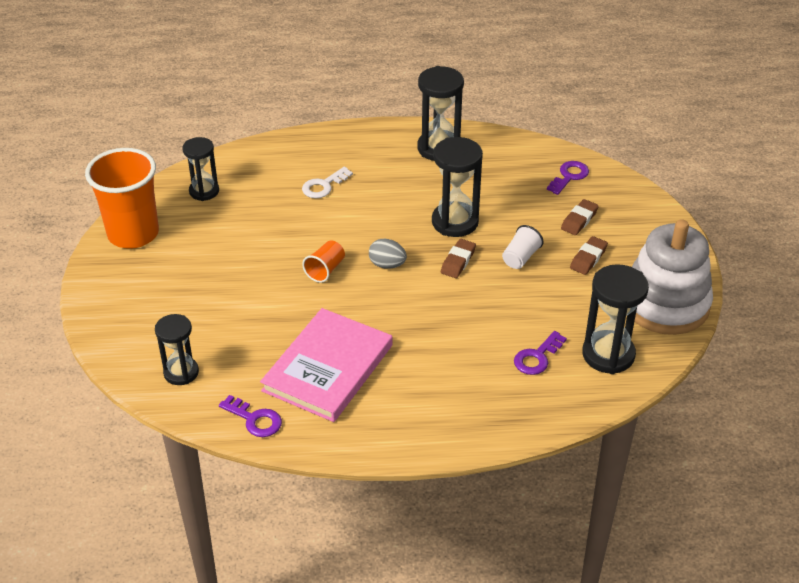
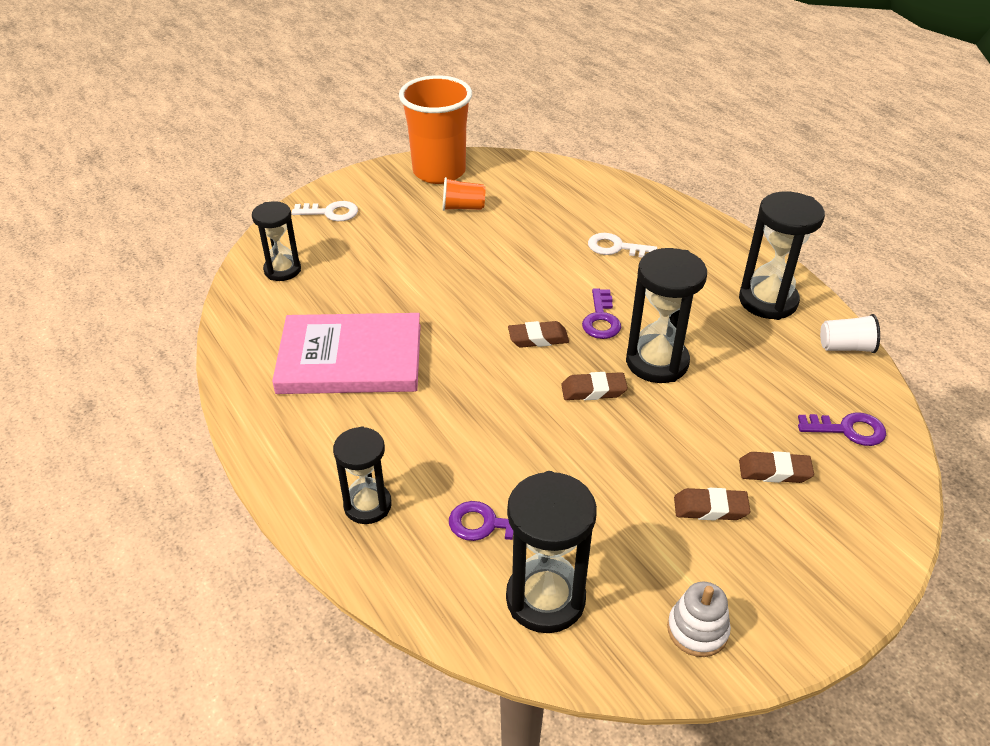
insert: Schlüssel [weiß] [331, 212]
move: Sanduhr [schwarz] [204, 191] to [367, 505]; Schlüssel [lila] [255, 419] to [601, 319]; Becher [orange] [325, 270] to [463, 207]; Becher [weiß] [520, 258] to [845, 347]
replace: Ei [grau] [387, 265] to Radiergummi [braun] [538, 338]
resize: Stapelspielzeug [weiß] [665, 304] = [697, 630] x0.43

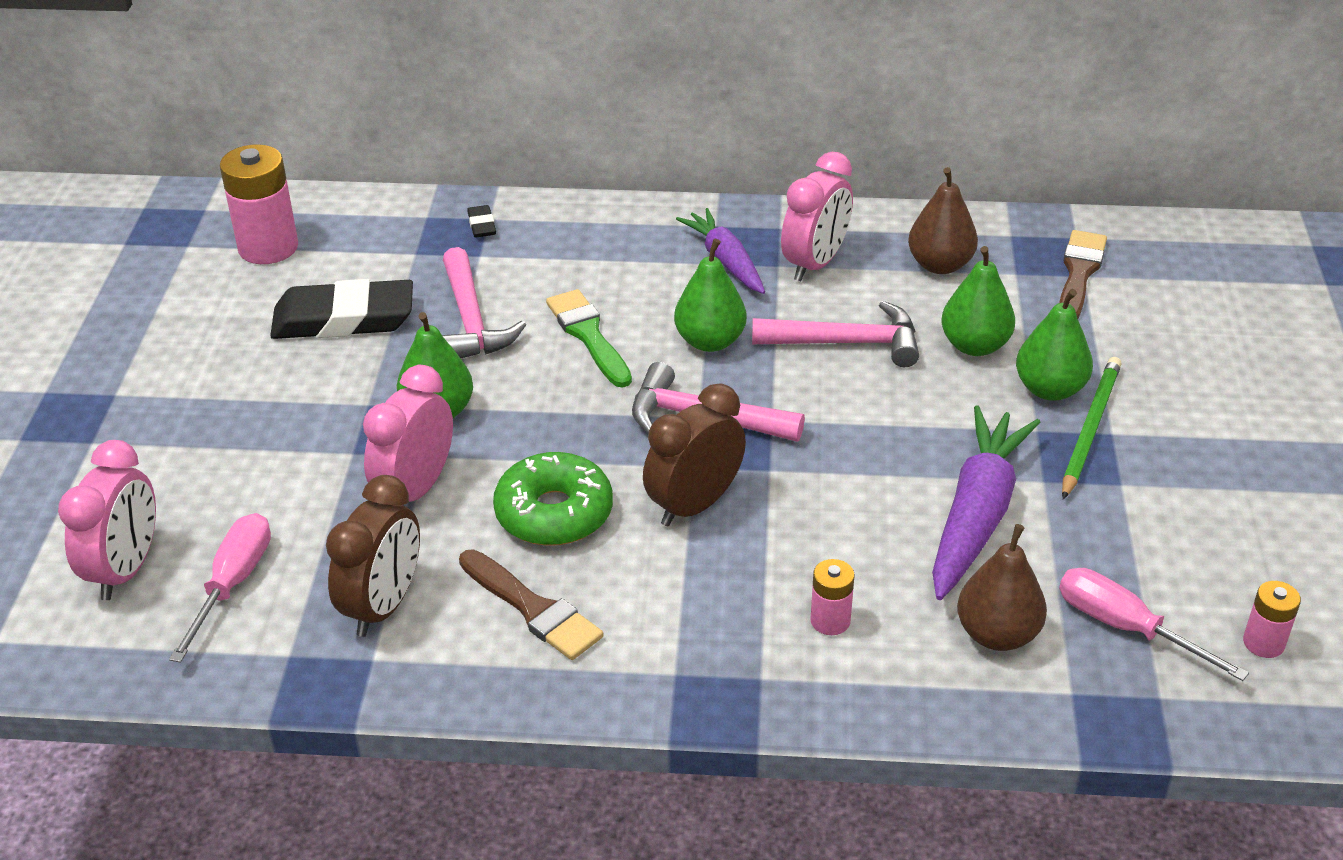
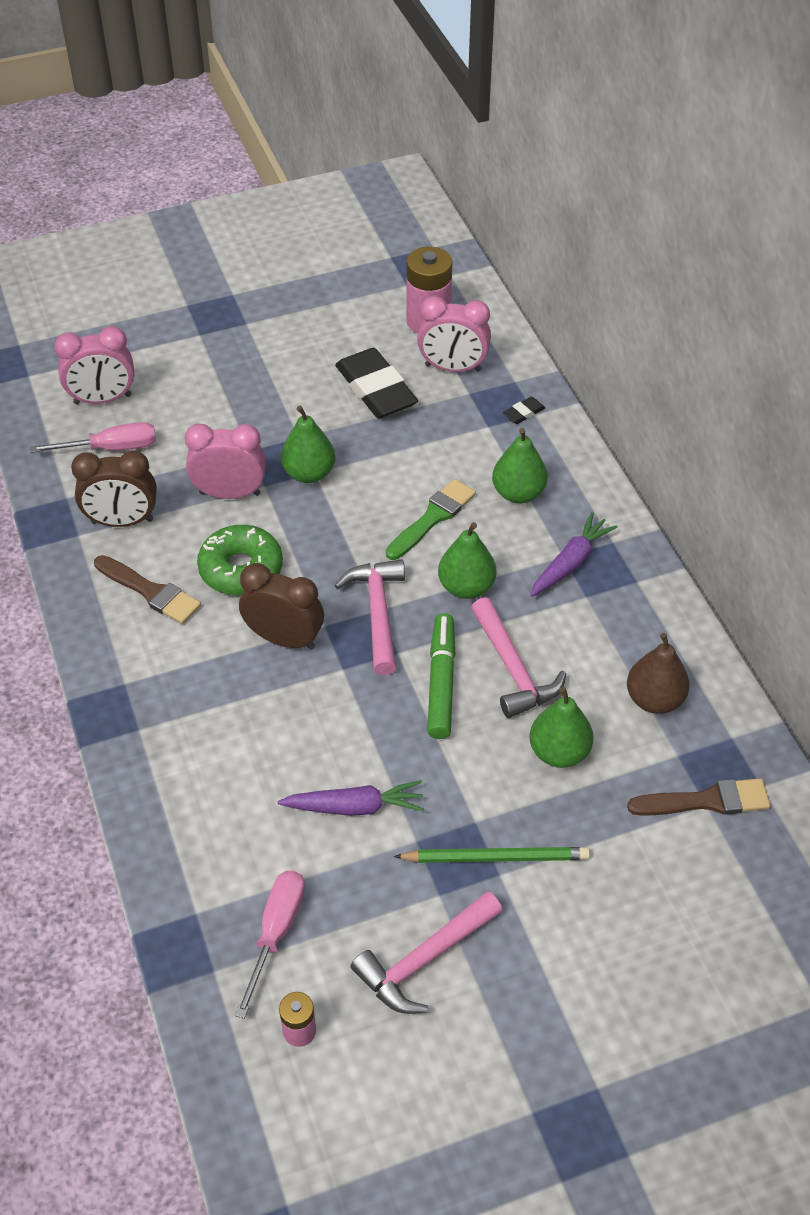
delete: Batterie [rosa] [830, 621]; Birne [braun] [997, 634]
insert: Filzstift [grün] [441, 682]
move: Hammer [rosa] [471, 321] to [424, 960]; Wecker [rosa] [815, 264] to [453, 368]; Birne [grün] [1049, 389] to [518, 493]
rotate: Pinsel [braun] [532, 609] = [150, 592] 75 degrees counterclockwise
resize: Karotte [lila] [976, 515] = [355, 807] x0.64

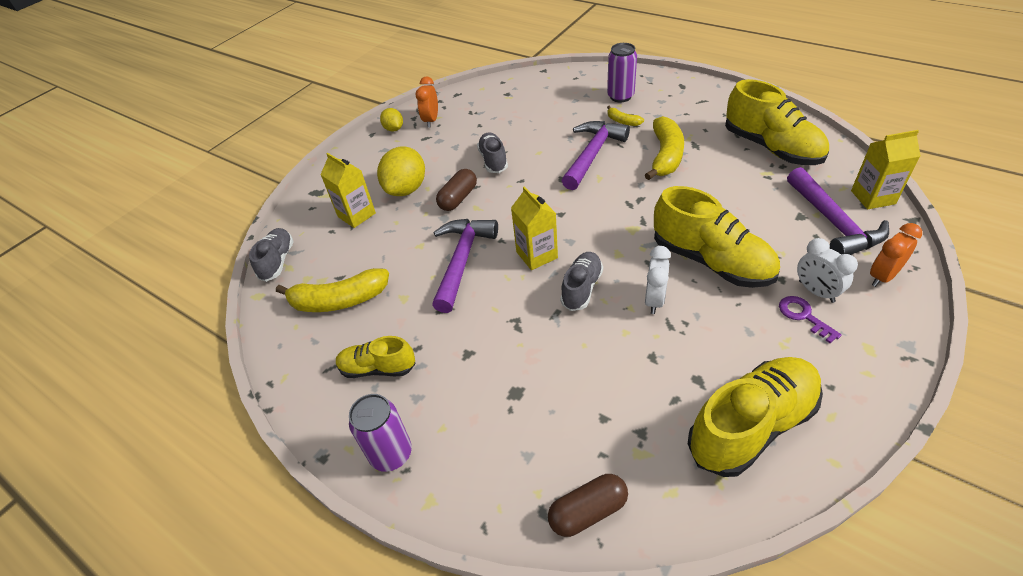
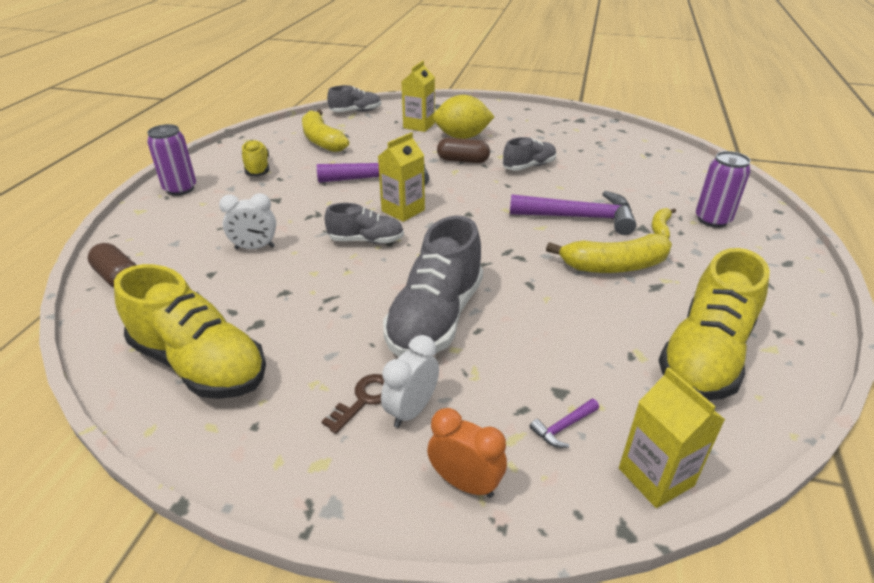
delete: Zitrone [gelb] [394, 129]; Wecker [orange] [431, 120]
move: Wecker [weiß] [654, 300] to [255, 248]
recolor: Schuh [gelb] [711, 261] to Schuh [grau] [435, 318]; Schlüssel [lila] [803, 316] to Schlüssel [braun] [364, 399]
resize: Hammer [lila] [833, 223] = [563, 427] x0.41

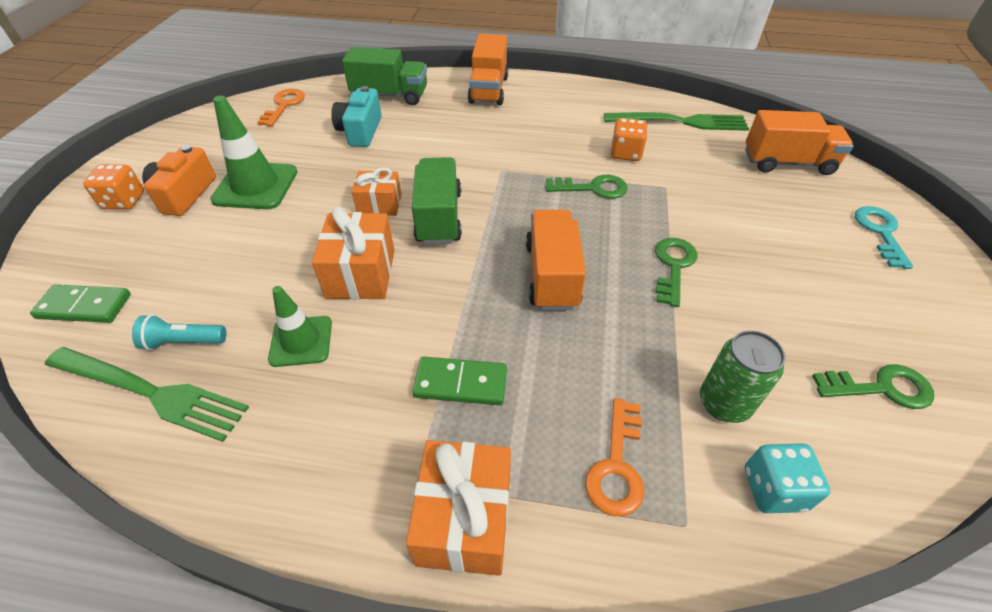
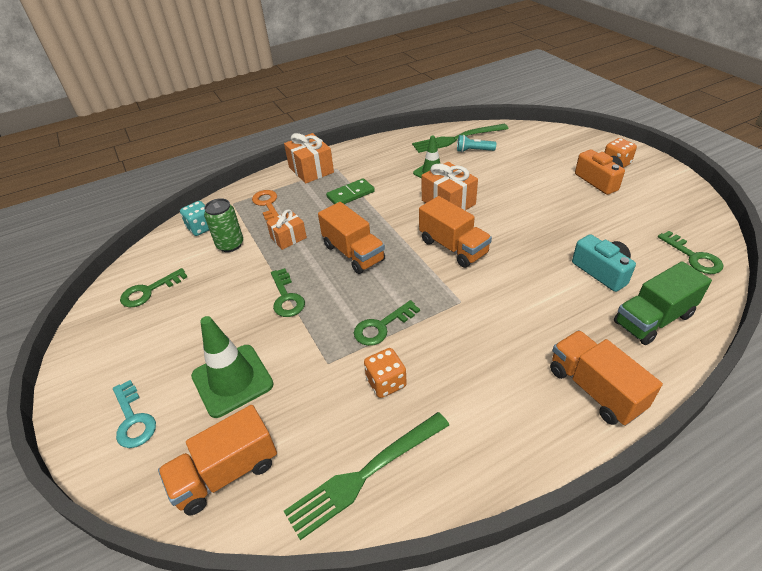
delete: Dominostein [grün] [84, 306]
move: Leitkegel [grün] [256, 186] to [232, 380]; Geschenk [orange] [379, 204] to [288, 238]
recolor: Schlüssel [orange] [284, 105] to Schlüssel [grün] [693, 257]; Lastwagen [grün] [439, 217] to Lastwagen [orange] [453, 247]
rotate: Taschenlampe [türkis] [184, 342] = [474, 151] 135 degrees counterclockwise

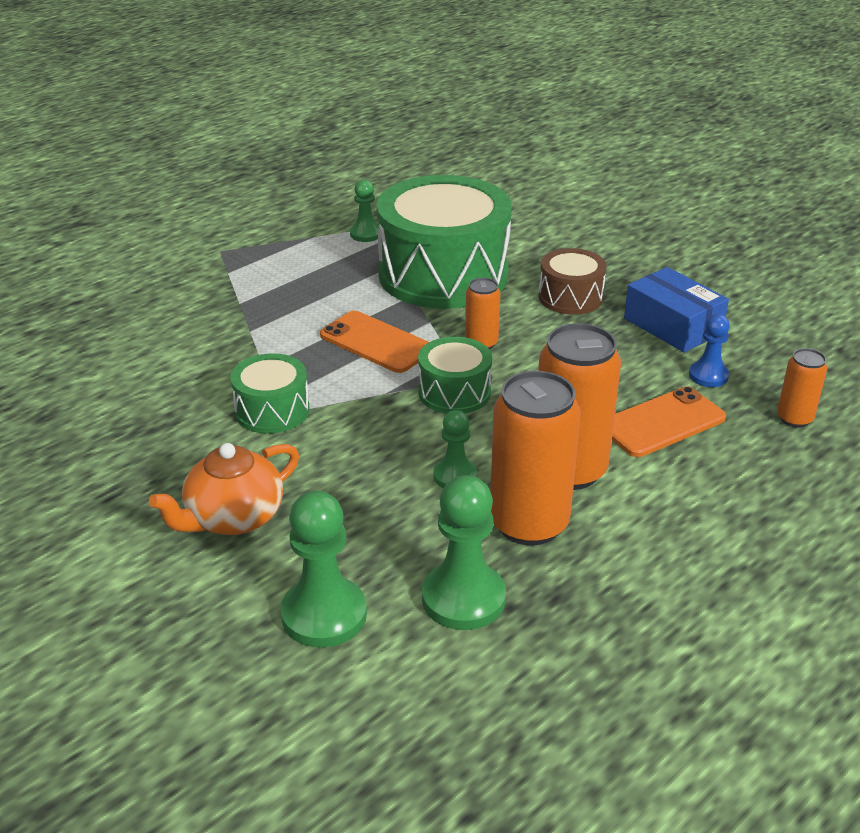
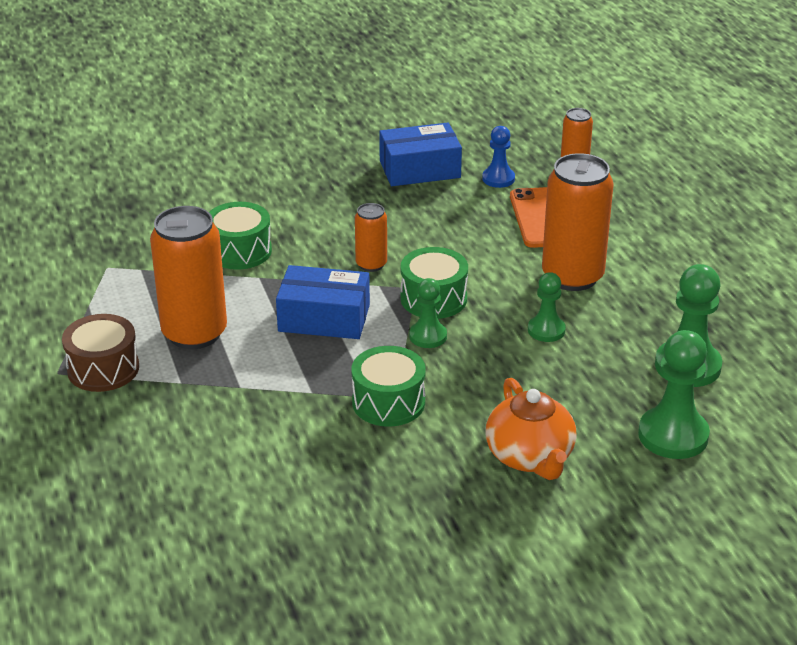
move: Bauer [grün] [365, 234] to [428, 336]; Dose [orange] [529, 523] to [194, 333]; Trommel [braun] [570, 297] to [103, 369]
replace: Handy [orange] [376, 342] to Schachtel [blau] [324, 318]
resize: Trommel [grün] [443, 274] = [239, 251] x0.48

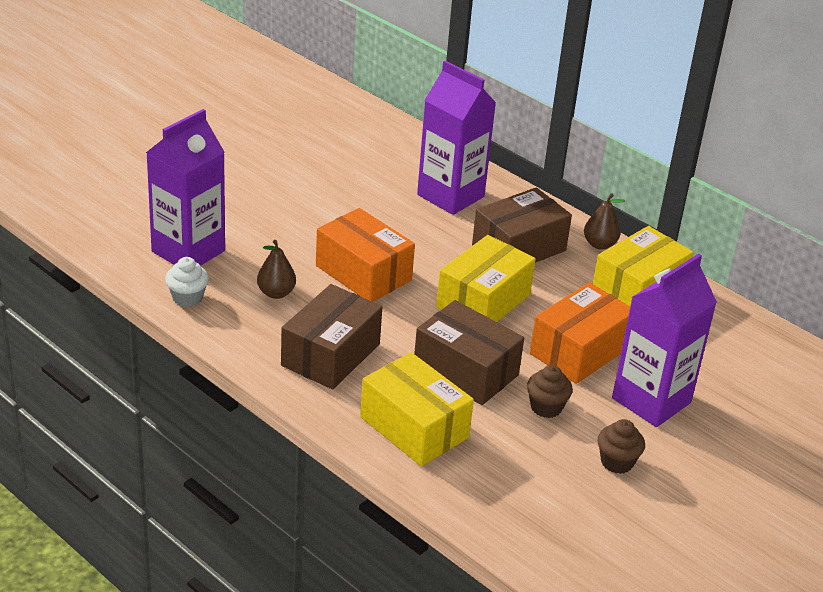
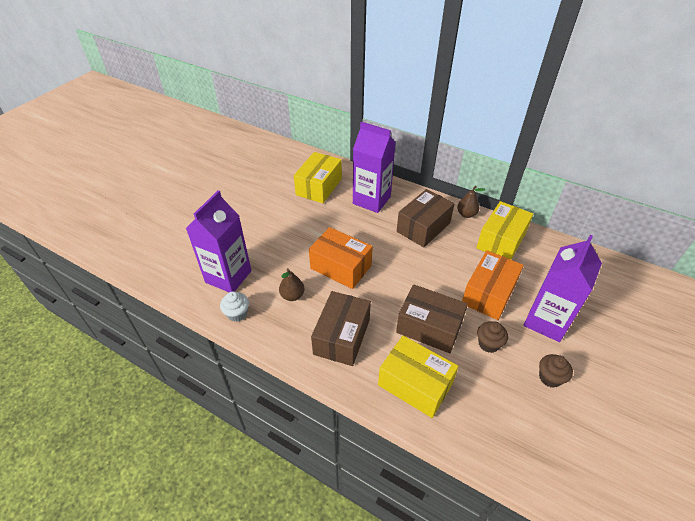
move: Schachtel [gelb] [483, 301] to [319, 187]

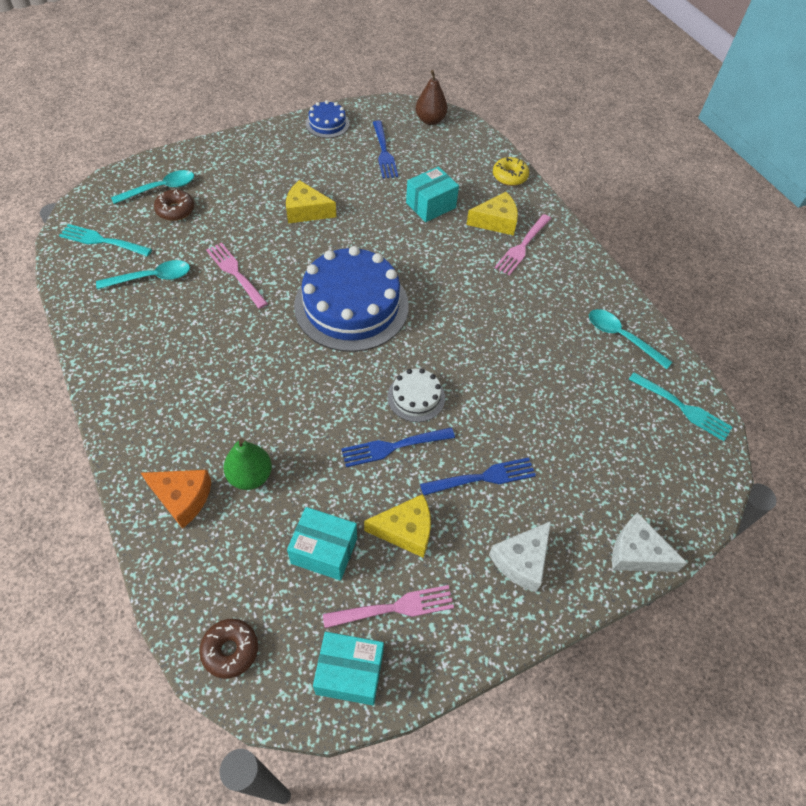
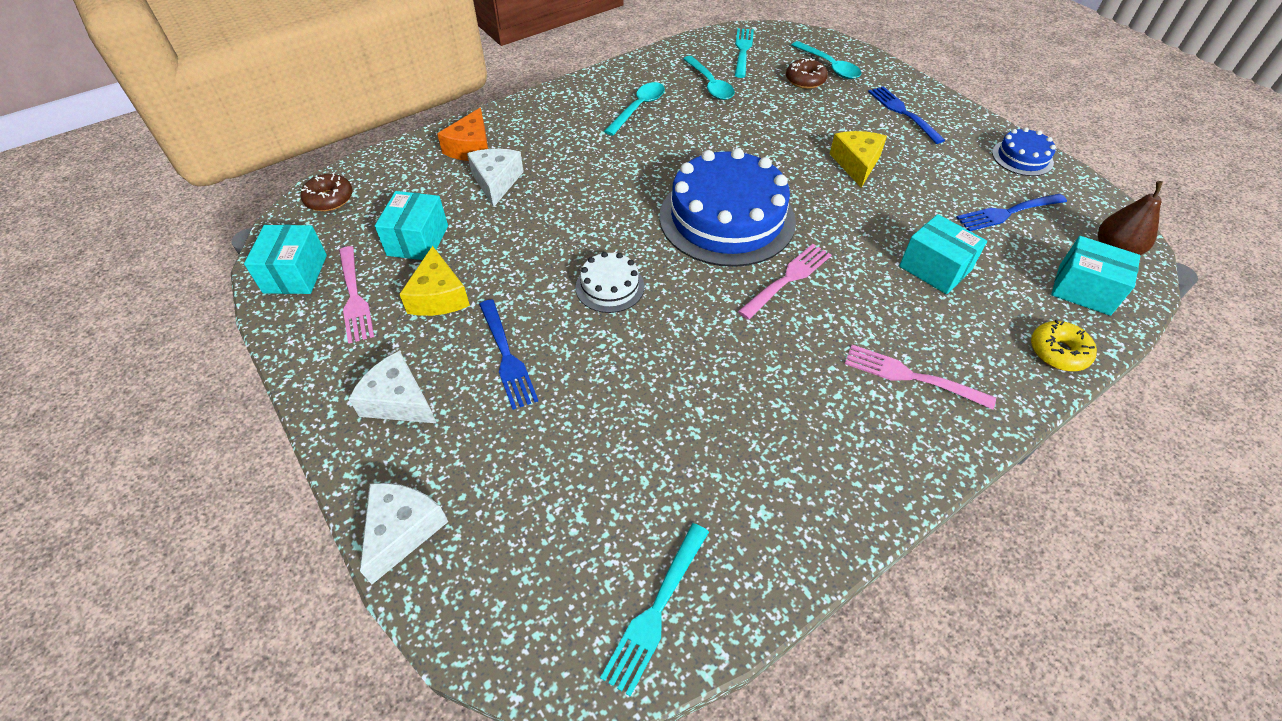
delete: Käse [gelb] [496, 221]
insert: Schachtel [türkis] [1084, 290]
move: Gabel [rosa] [235, 273] to [788, 279]; Gabel [blau] [393, 447] to [903, 112]; Löffel [türkis] [621, 337] to [638, 108]
replace: Birne [grün] [250, 476] to Käse [weiß] [496, 182]

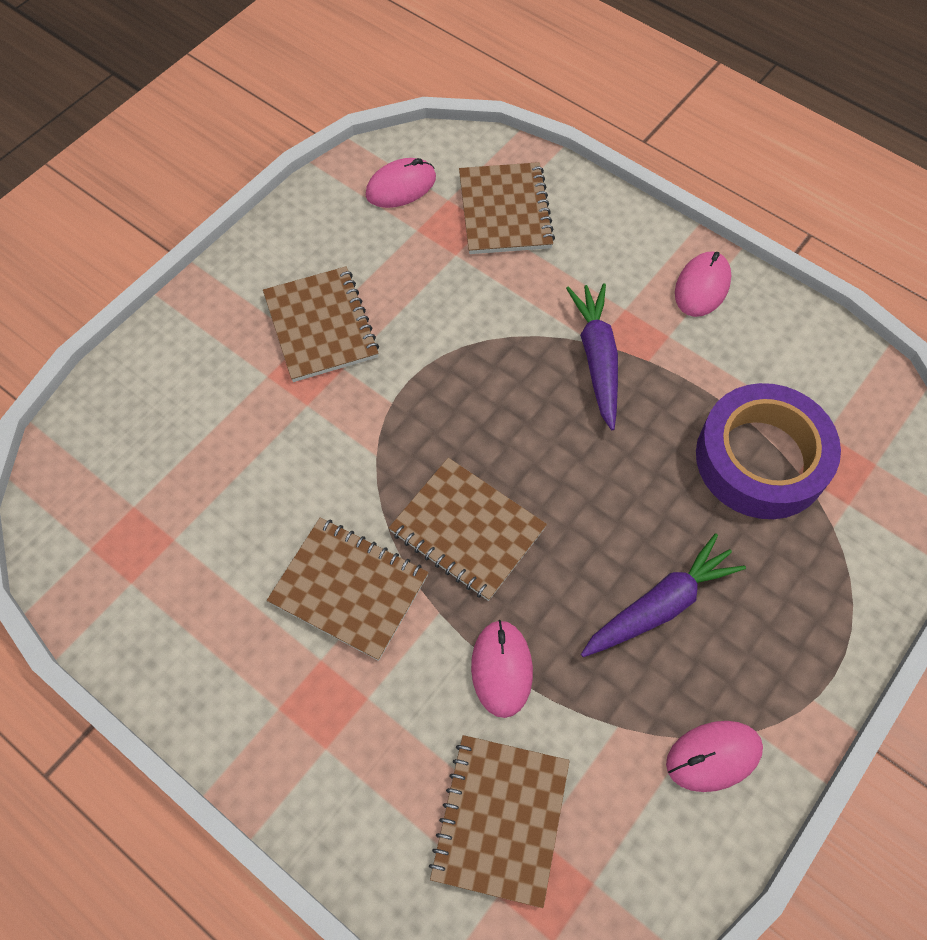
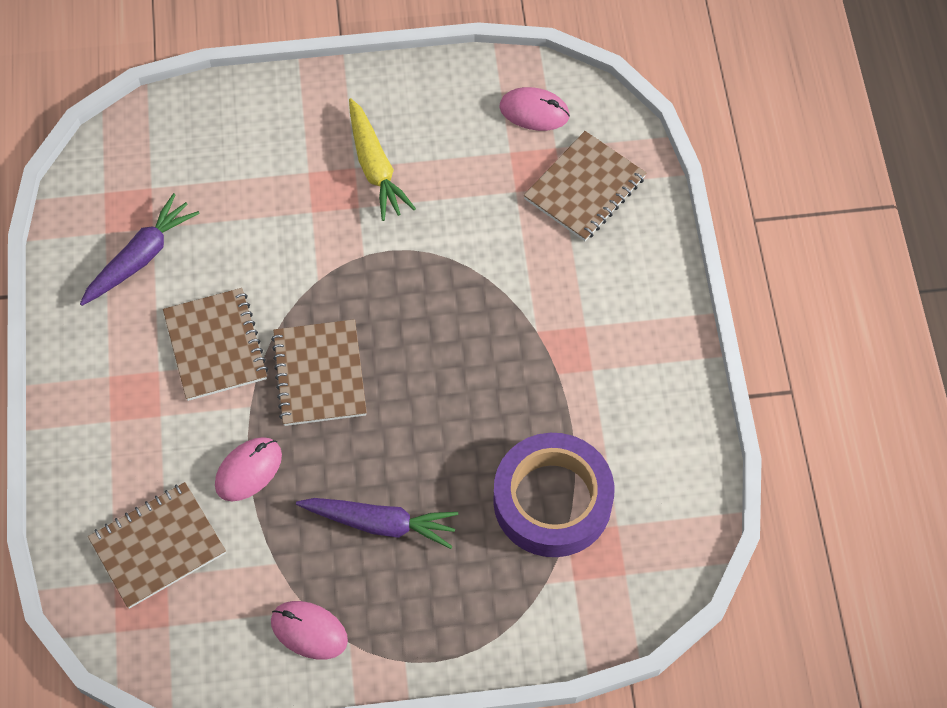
delete: Computermaus [rosa] [702, 286]
move: Karotte [lila] [597, 359] to [141, 257]
replace: Notizbuch [braun] [321, 326] to Karotte [gelb] [375, 167]

